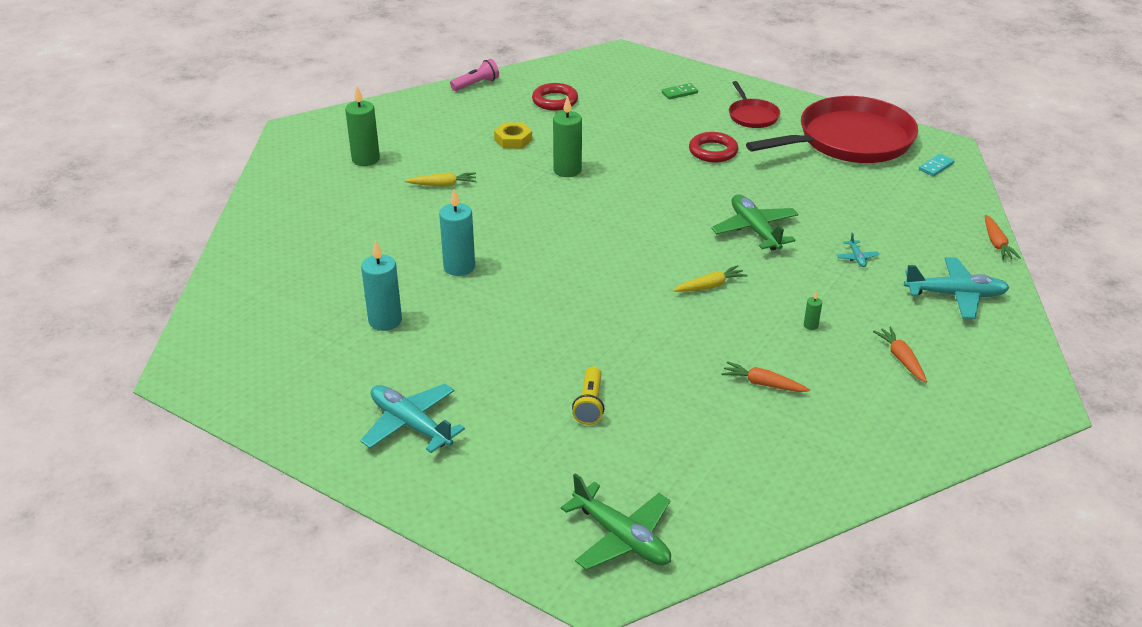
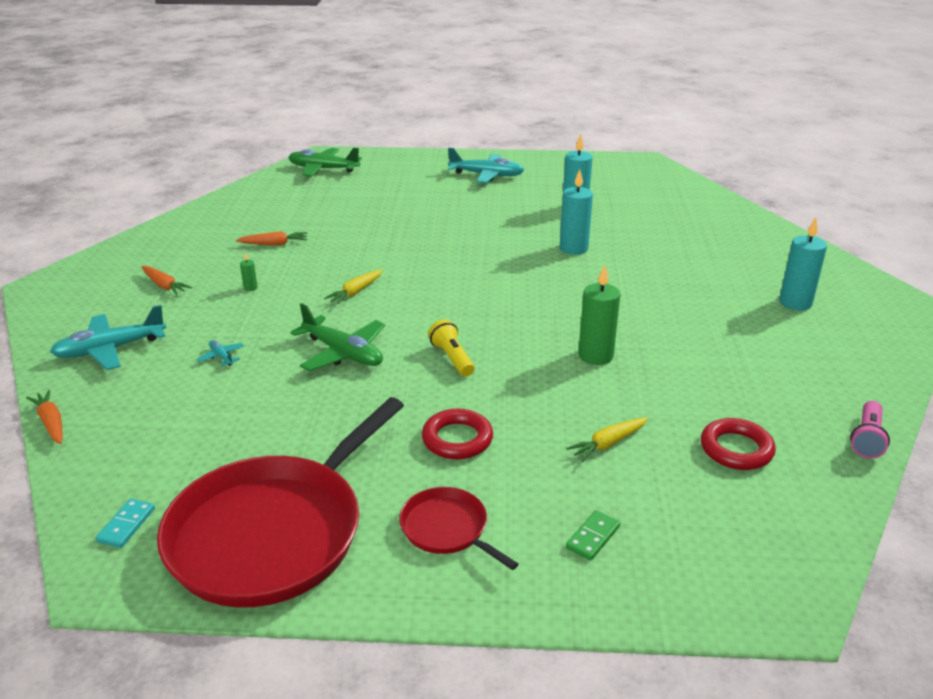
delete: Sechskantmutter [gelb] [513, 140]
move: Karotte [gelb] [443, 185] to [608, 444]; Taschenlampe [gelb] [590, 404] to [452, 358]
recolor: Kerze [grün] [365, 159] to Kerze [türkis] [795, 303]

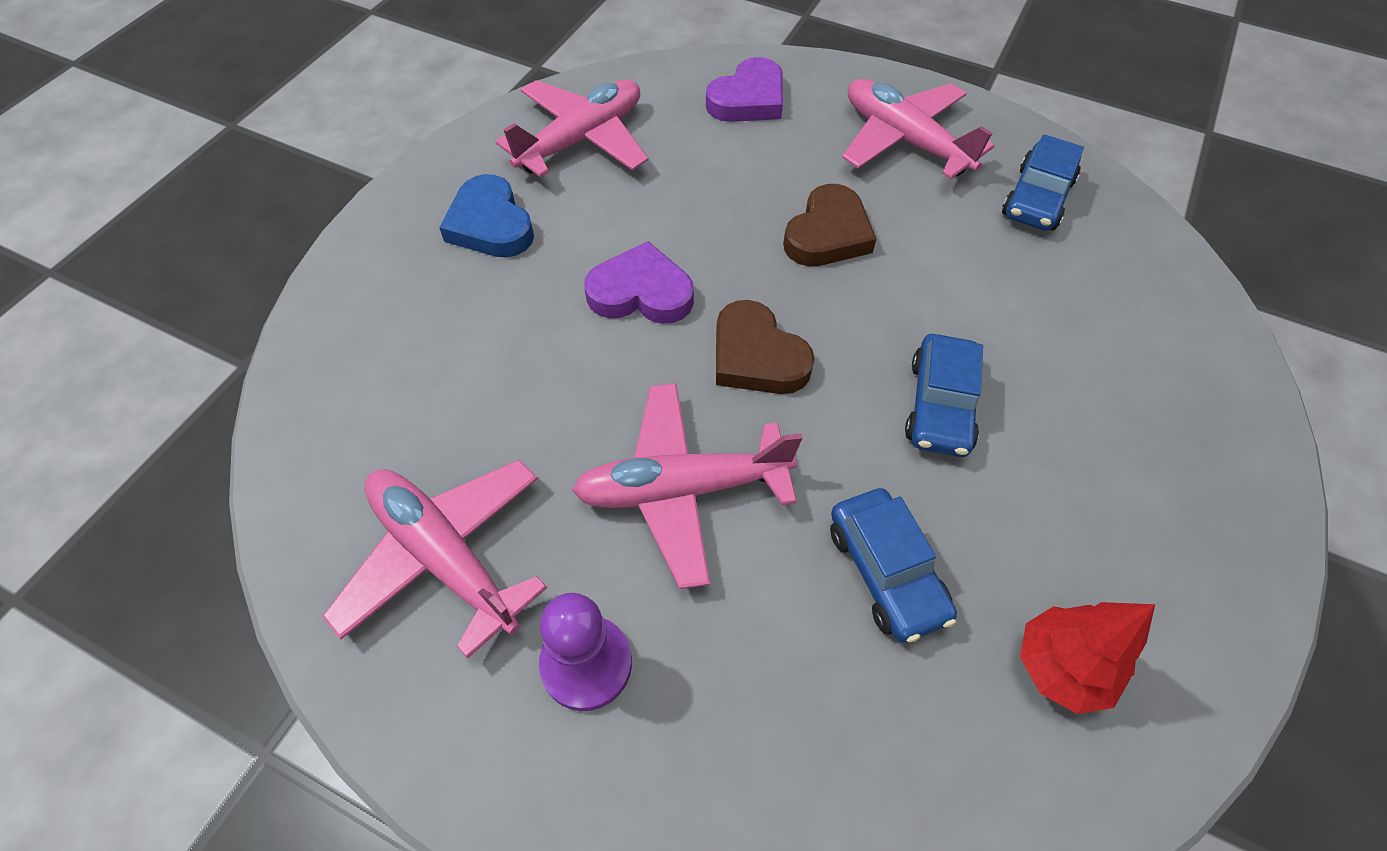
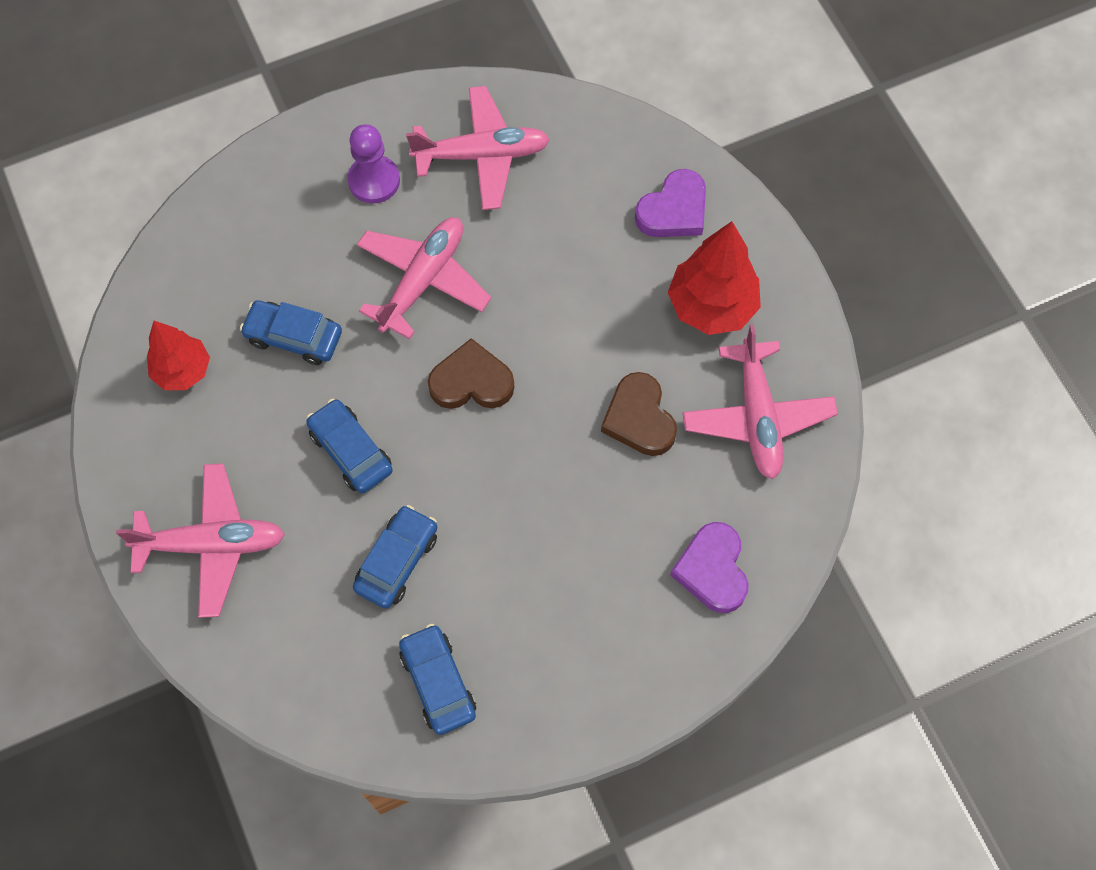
insert: Auto [blau] [397, 561]
move: Herz [lila] [641, 292] to [673, 210]; Herz [braun] [828, 234] to [639, 418]; Flugzeug [rosa] [904, 140] to [211, 544]
replace: Herz [blau] [490, 224] to Baum [rot] [711, 307]

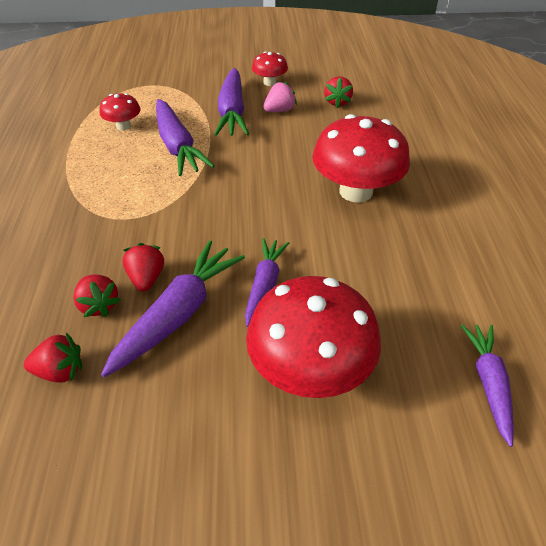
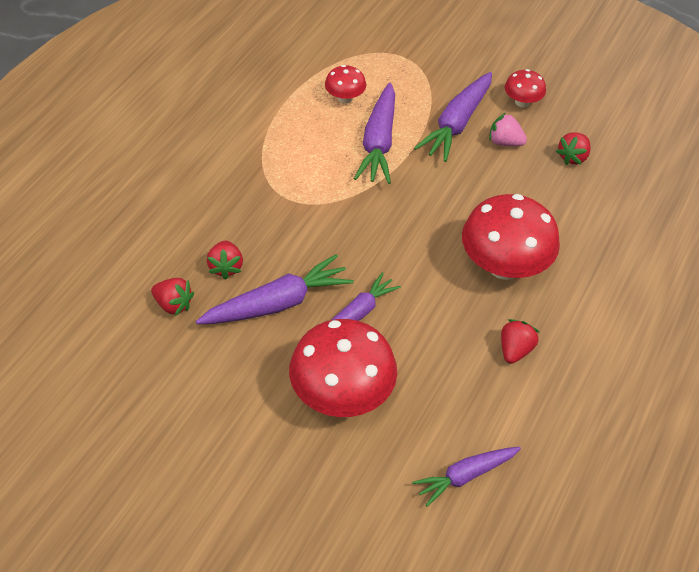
move: Erdbeere [rot] [146, 278] to [515, 350]
rotate: Erdbeere [rosa] [279, 110] = [505, 142] 150 degrees counterclockwise; Karotte [lila] [488, 384] = [465, 476] 150 degrees counterclockwise

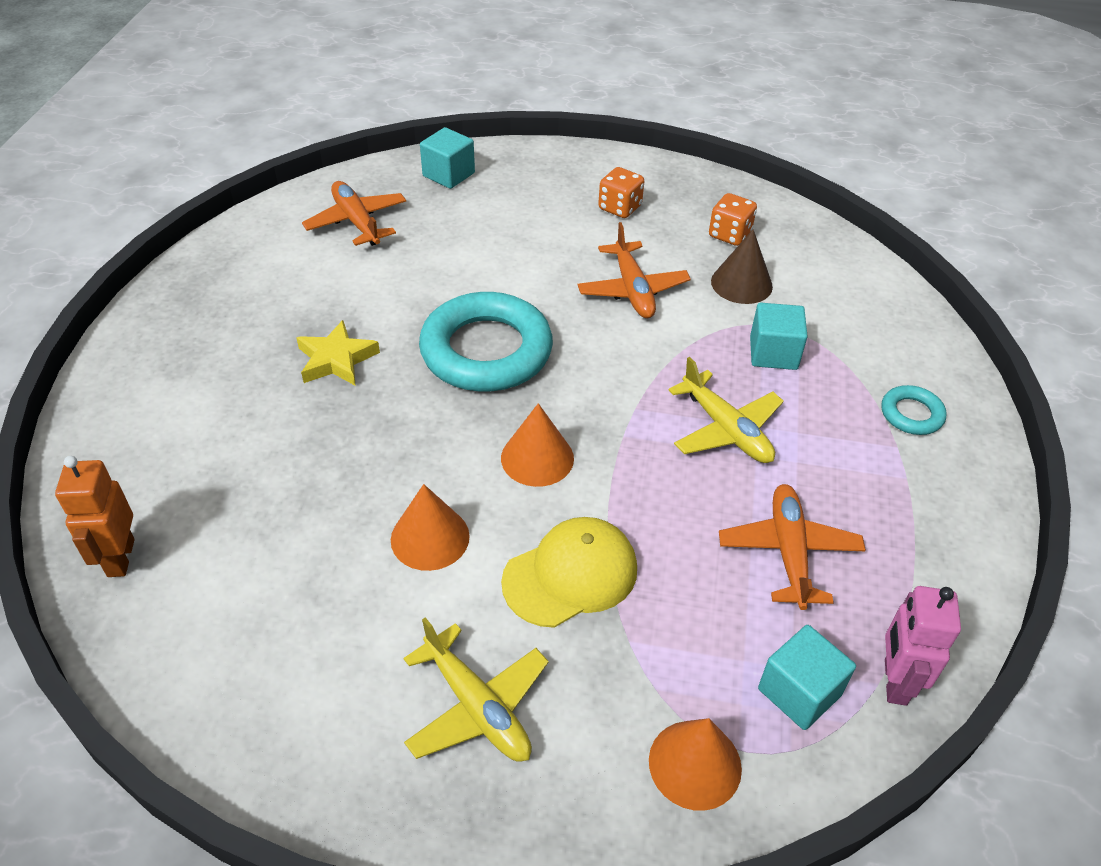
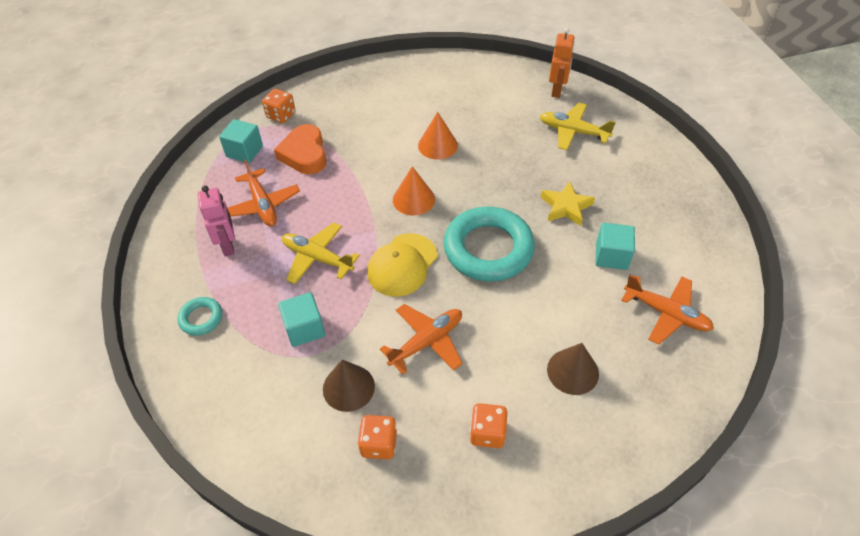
insert: Herz [orange] [304, 154]; Kegel [braun] [572, 371]
move: Flugzeug [gelb] [477, 706] to [573, 132]; Kubus [türkis] [448, 174] to [611, 256]; Kappe [gelb] [570, 575] to [402, 265]; Roboter [rosa] [894, 681] to [228, 246]
replace: Kegel [orange] [695, 764] to Spielwürfel [orange] [281, 115]
rotate: Roboter [orange] [120, 558] = [557, 90] 45 degrees clockwise; Flugzeug [orange] [632, 290] = [426, 342] 90 degrees clockwise

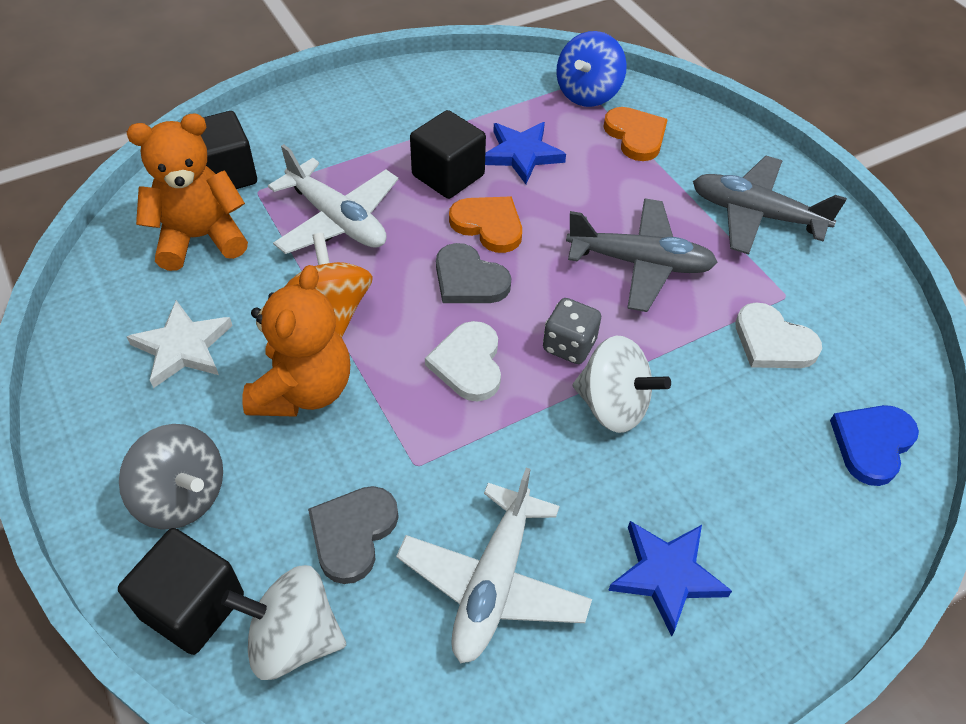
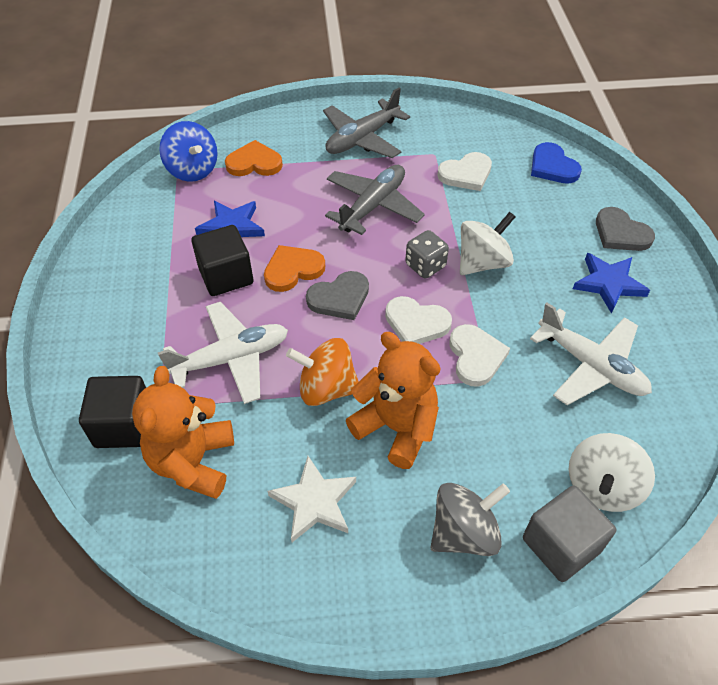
insert: Herz [weiß] [475, 356]
move: Herz [grau] [353, 533] to [621, 233]
recolor: Kubus [schwarz] [192, 606] to Kubus [grau] [561, 545]

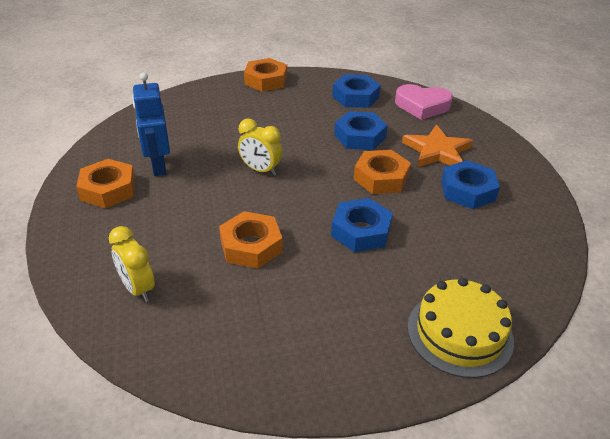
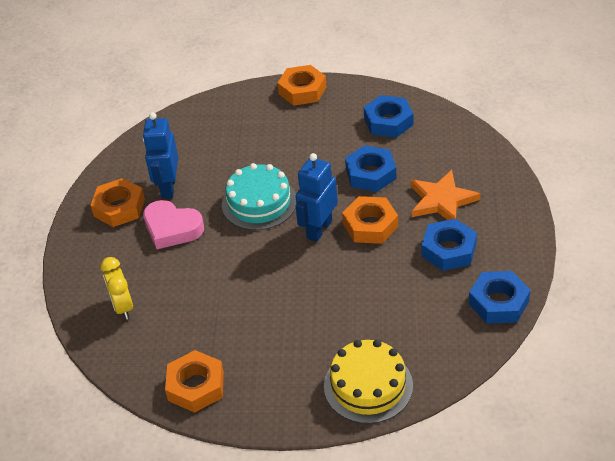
insert: Roboter [blau] [319, 229]
move: Sechskantmutter [orange] [251, 246] to [196, 386]; Sechskantmutter [blau] [361, 231] to [498, 302]; Herz [rosa] [422, 106] to [172, 228]
replace: Wecker [gelb] [260, 170] to Kuchen [türkis] [259, 203]

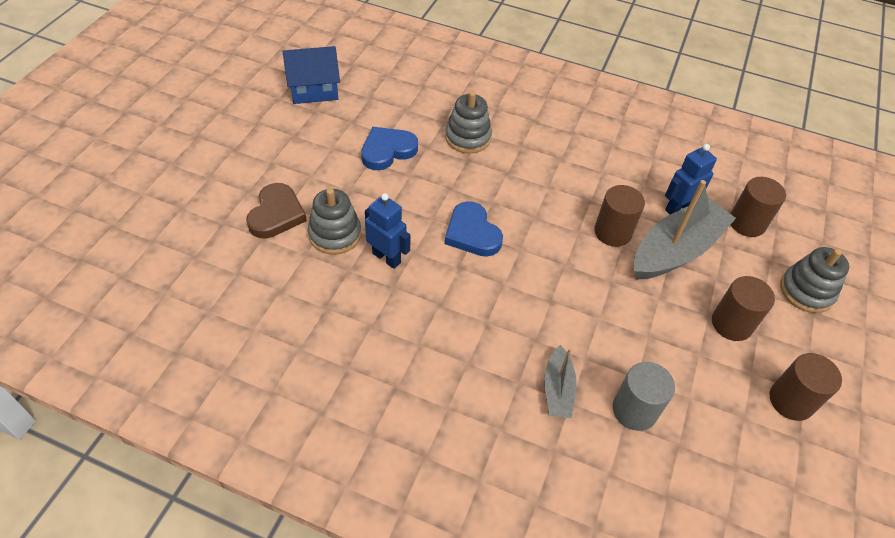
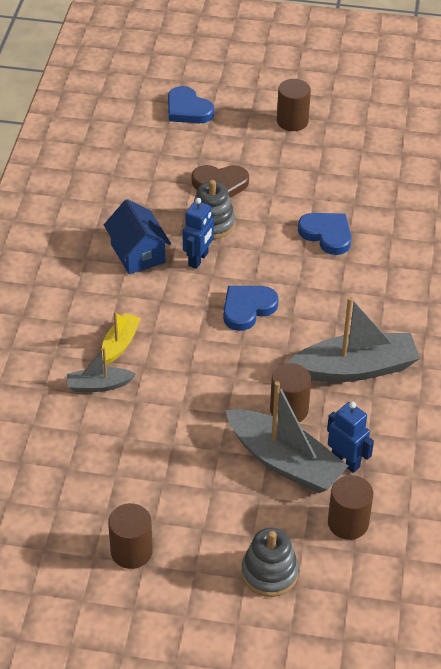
delete: Stapelspielzeug [grau] [468, 137]; Vollzylinder [grau] [634, 410]
insert: Boot [gelb] [120, 343]; Herz [blau] [187, 109]; Boot [grau] [355, 368]
move: Haus [blau] [314, 90] to [138, 253]; Vollzylinder [braun] [731, 324] to [292, 121]

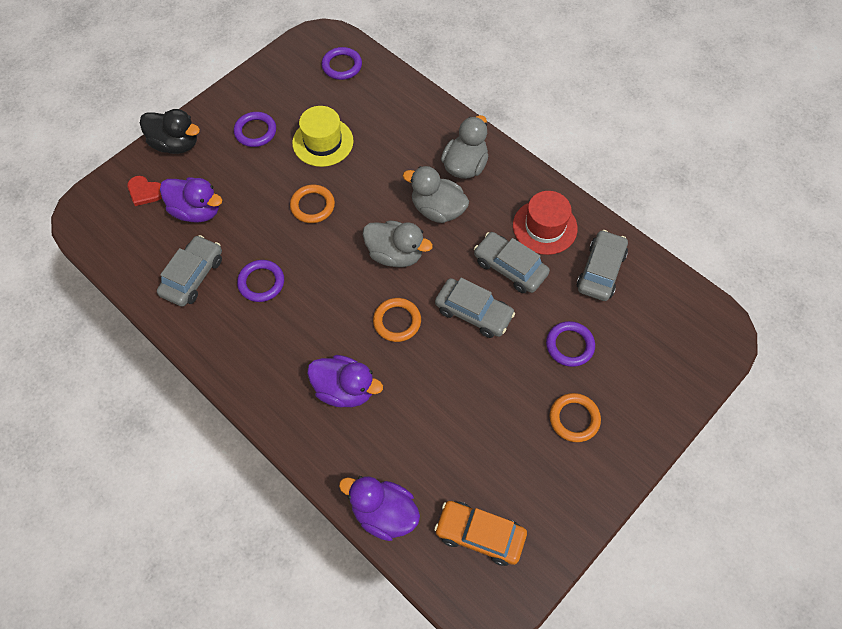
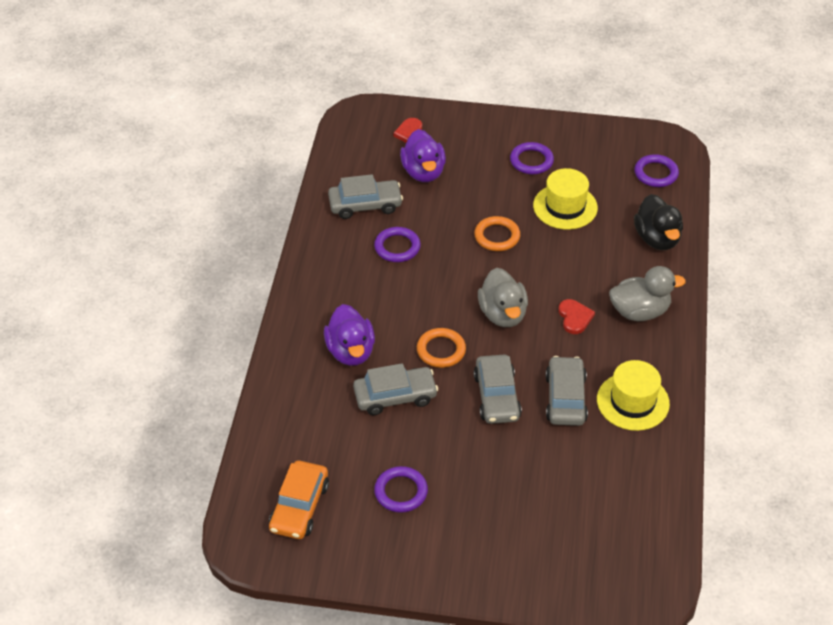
delete: Ente [lila] [384, 513]; Ring [orange] [574, 419]
move: Ente [schwarz] [175, 144] to [657, 239]; Ring [lila] [569, 345] to [401, 492]; Auto [grau] [600, 271] to [395, 396]
replace: Ente [grau] [437, 210] to Herz [rot] [574, 317]
recolor: Hut [rot] [545, 227] to Hut [gelb] [633, 401]
rotate: Auto [orange] [480, 535] = [299, 507] 150 degrees counterclockwise

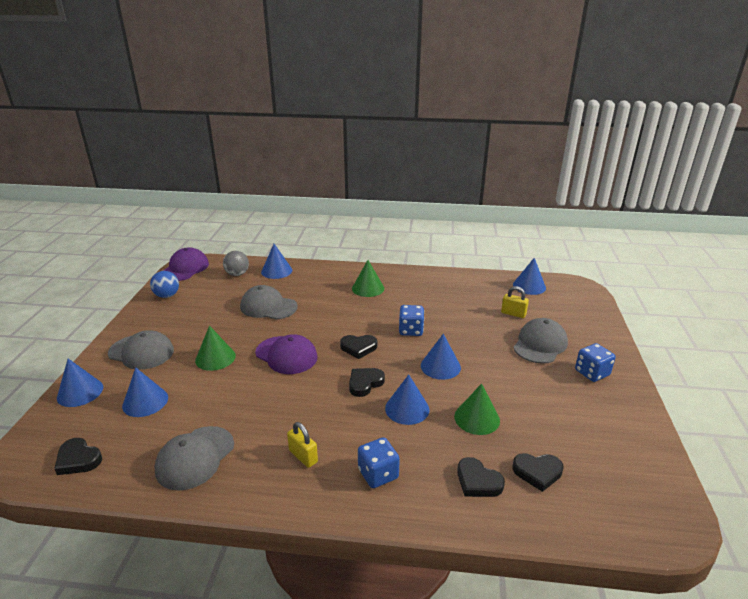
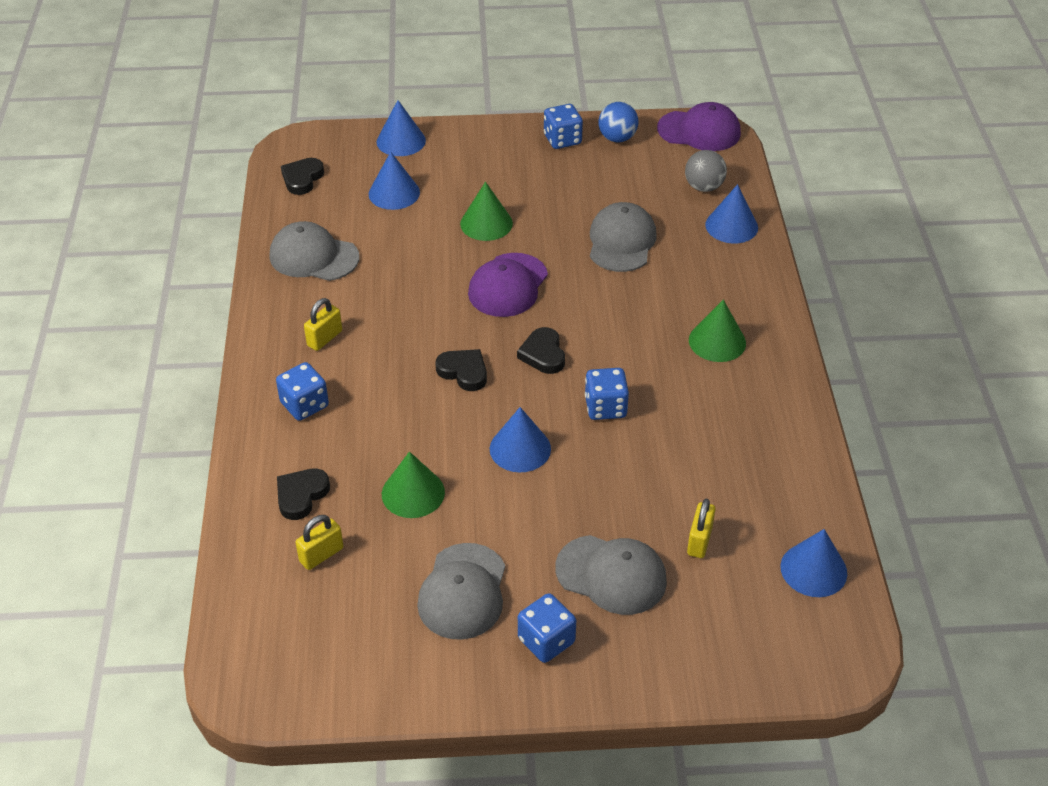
delete: Kegel [blau] [407, 408]
insert: Spielwürfel [blau] [562, 140]
move: Kappe [grau] [141, 352] to [463, 591]
replace: Herz [schwarz] [537, 472] to Vorhängeschloss [gelb] [321, 555]

